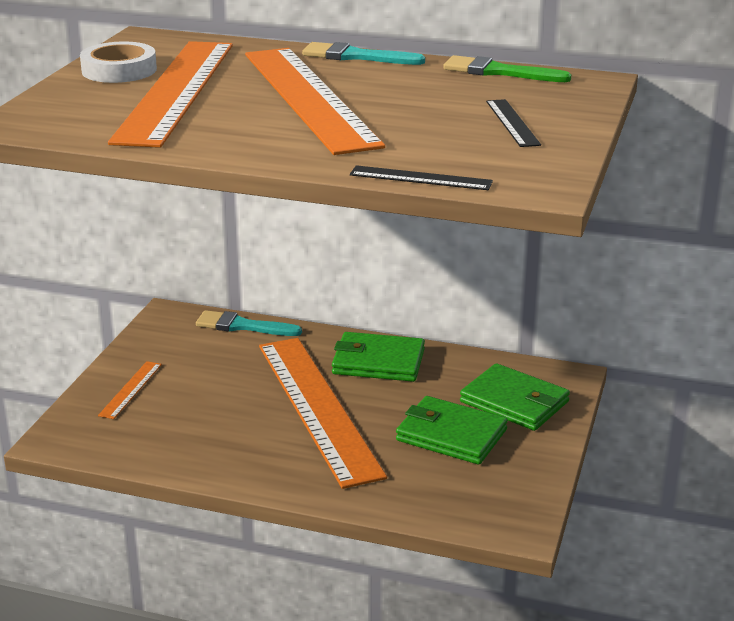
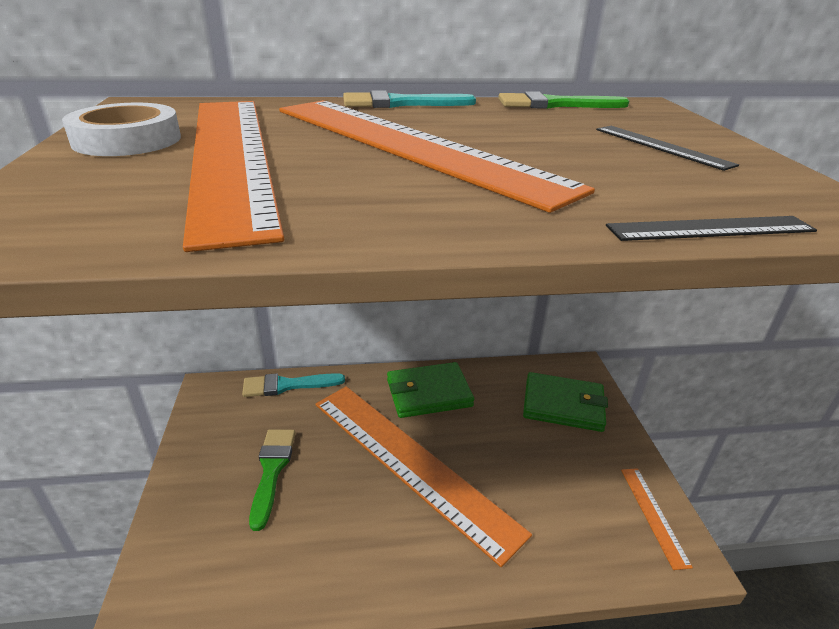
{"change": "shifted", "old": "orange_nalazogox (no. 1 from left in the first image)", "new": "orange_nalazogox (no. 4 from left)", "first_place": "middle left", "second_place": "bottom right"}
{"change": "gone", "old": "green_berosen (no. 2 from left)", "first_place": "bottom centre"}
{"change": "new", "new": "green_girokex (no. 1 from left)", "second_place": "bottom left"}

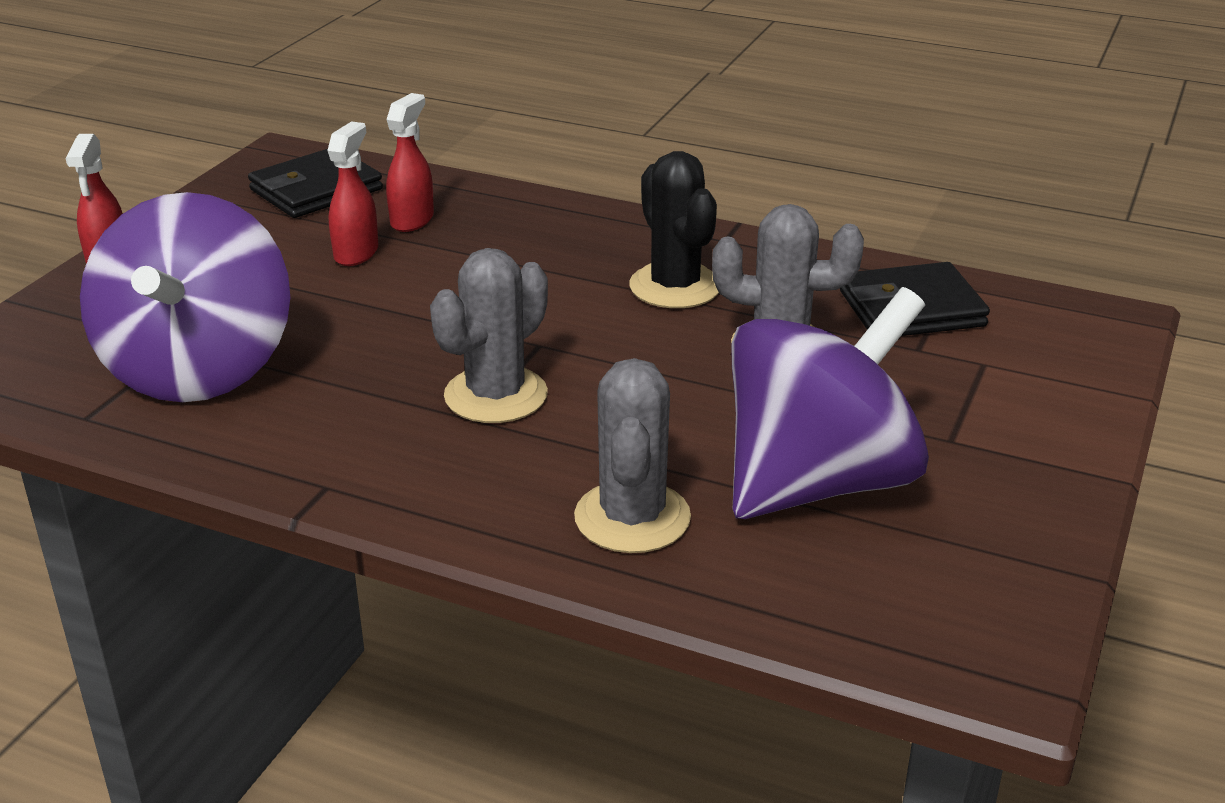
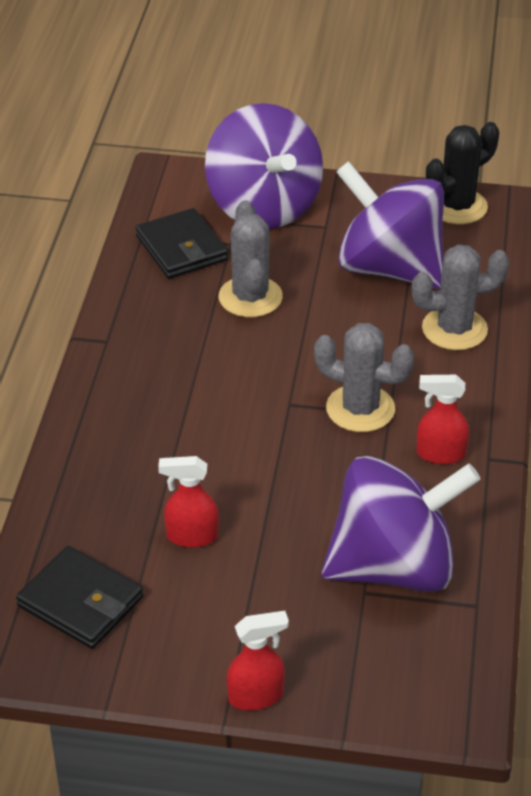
{"change": "shifted", "old": "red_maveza (no. 3 from left)", "first_place": "top centre", "second_place": "middle right"}
{"change": "shifted", "old": "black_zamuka", "first_place": "top centre", "second_place": "top right"}
{"change": "new", "new": "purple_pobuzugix (no. 1 from left)", "second_place": "top centre"}

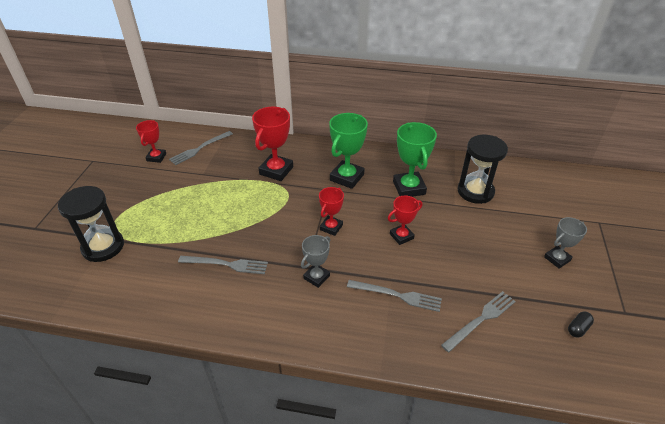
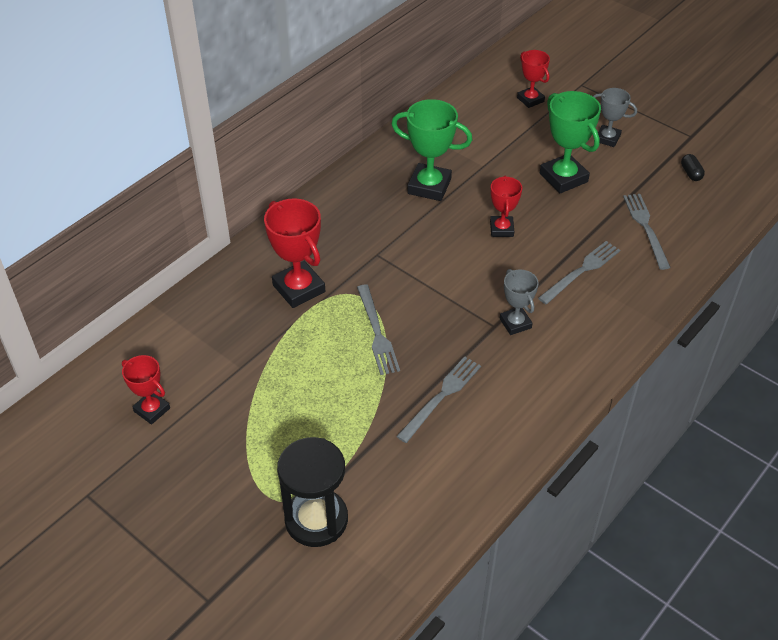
{"change": "shifted", "old": "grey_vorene (no. 1 from left)", "first_place": "middle left", "second_place": "centre"}
{"change": "shifted", "old": "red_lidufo (no. 3 from left in the first image)", "new": "red_lidufo (no. 4 from left)", "first_place": "centre", "second_place": "top right"}
{"change": "shifted", "old": "green_lidufo (no. 1 from left in the first image)", "new": "green_lidufo (no. 2 from left)", "first_place": "centre", "second_place": "top right"}
{"change": "gone", "old": "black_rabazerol (no. 2 from left)", "first_place": "middle right"}
{"change": "rotated", "old": "grey_lidufo (no. 2 from left)", "first_place": "middle right", "second_place": "top right", "degrees": -60}

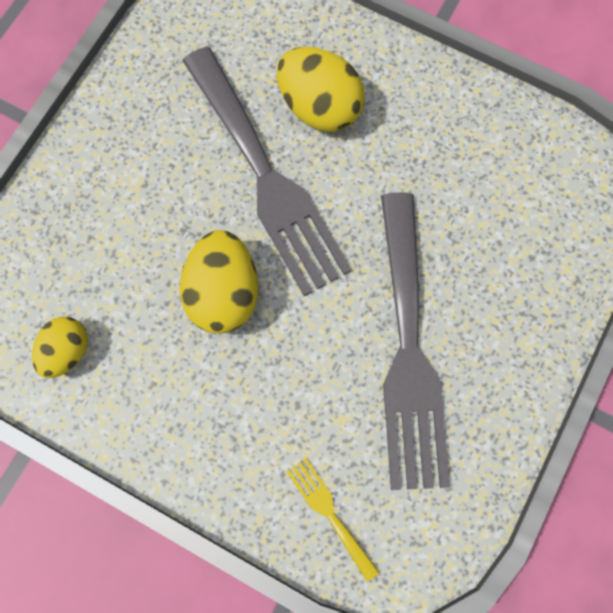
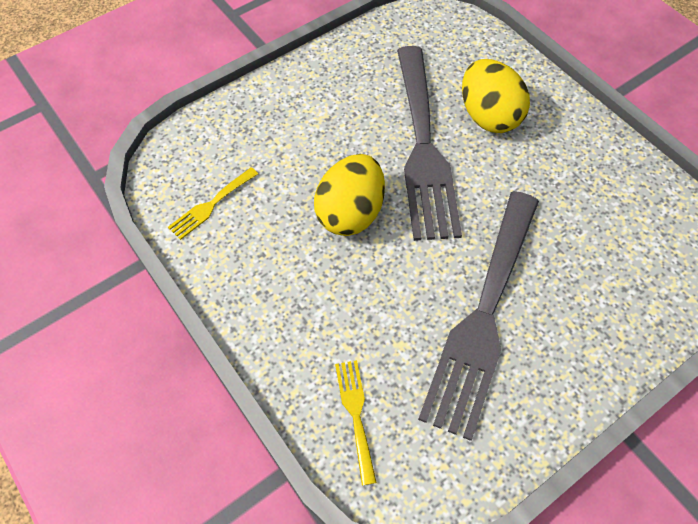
{"change": "swapped", "old": "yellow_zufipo (no. 1 from left)", "new": "yellow_vorene (no. 1 from left)", "first_place": "middle left", "second_place": "middle left"}

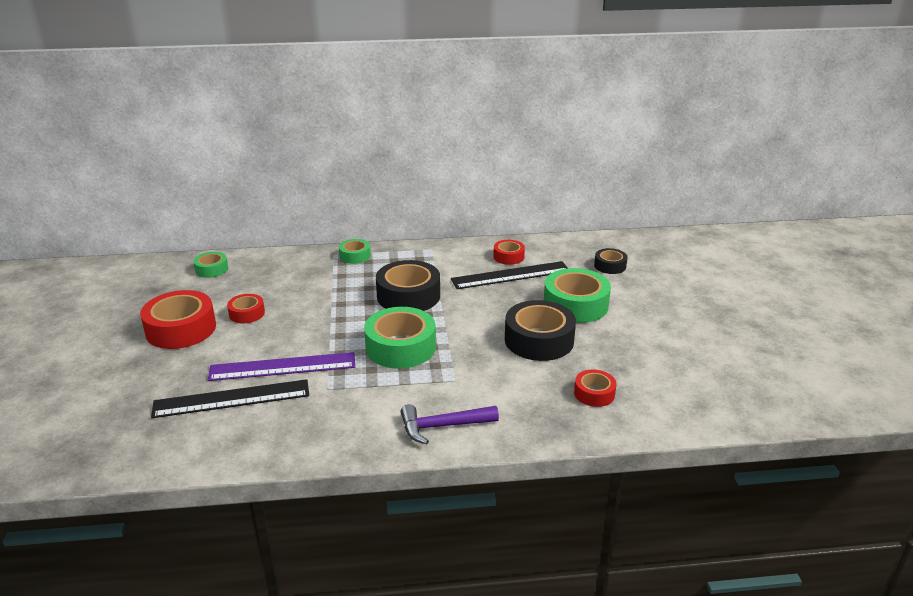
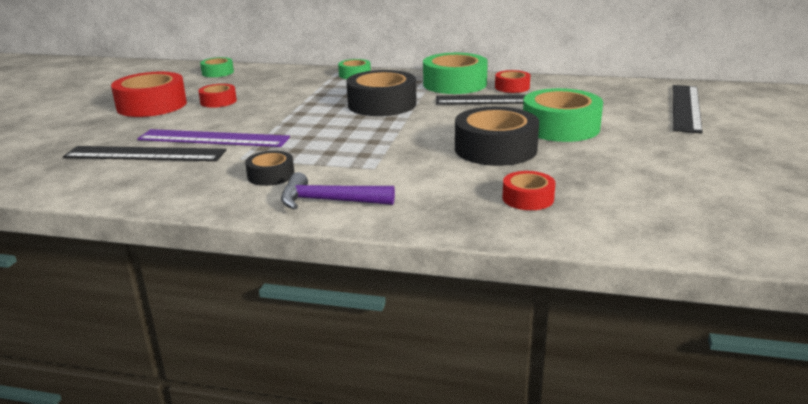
{"change": "shifted", "old": "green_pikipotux (no. 3 from left)", "first_place": "centre", "second_place": "top centre"}
{"change": "shifted", "old": "black_pikipotux (no. 3 from left in the first image)", "new": "black_pikipotux (no. 1 from left)", "first_place": "middle right", "second_place": "middle left"}
{"change": "new", "new": "black_nalazogox (no. 3 from left)", "second_place": "top right"}

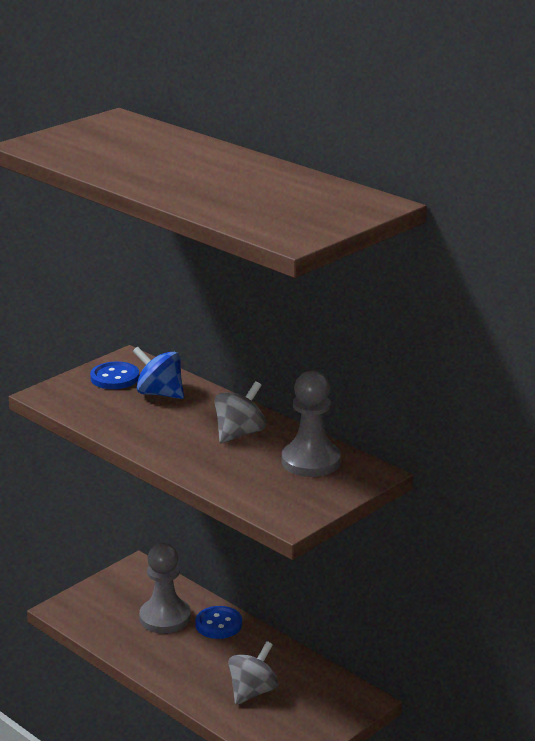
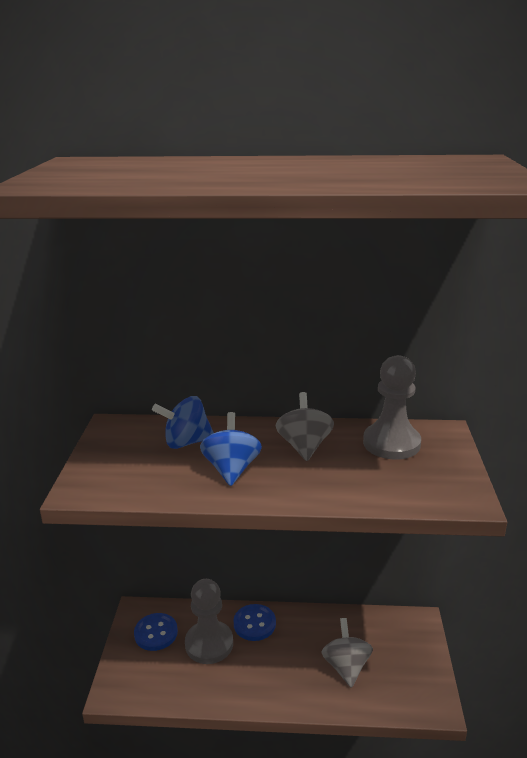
{"change": "shifted", "old": "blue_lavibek (no. 1 from left)", "first_place": "middle left", "second_place": "bottom left"}
{"change": "new", "new": "blue_pobuzugix (no. 2 from left)", "second_place": "centre"}

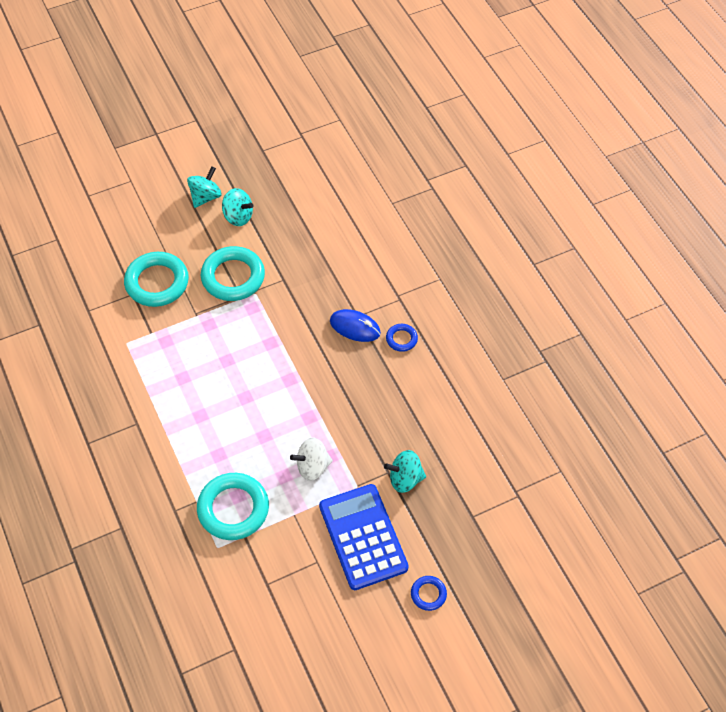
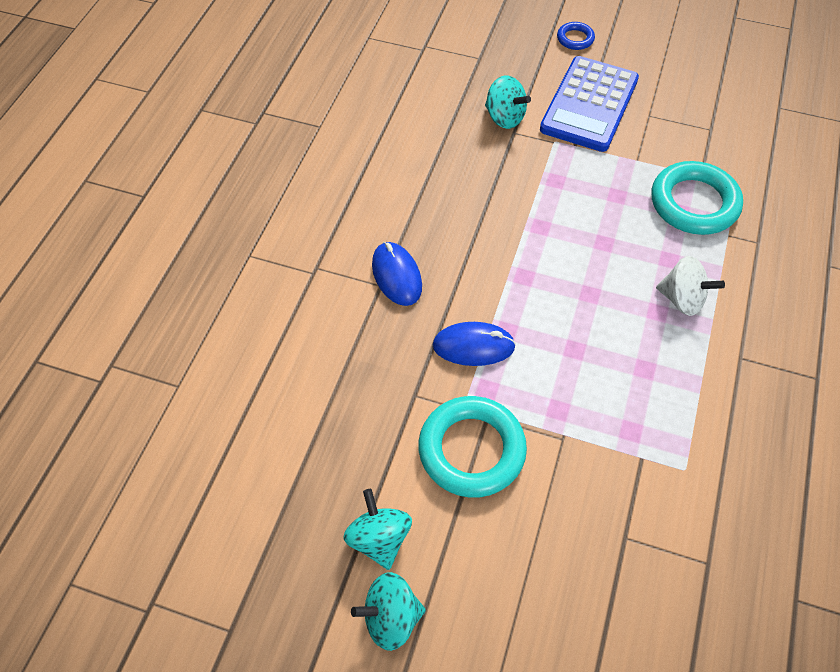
{"change": "gone", "old": "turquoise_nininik (no. 1 from left)", "first_place": "middle left"}
{"change": "shifted", "old": "white_pobuzugix", "first_place": "centre", "second_place": "middle right"}
{"change": "gone", "old": "blue_nininik (no. 1 from left)", "first_place": "centre"}
{"change": "new", "new": "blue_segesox (no. 2 from left)", "second_place": "centre"}

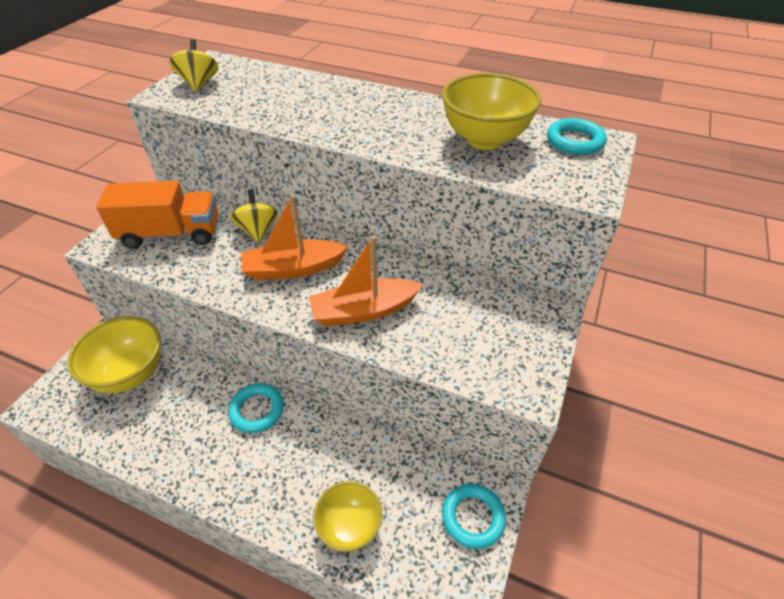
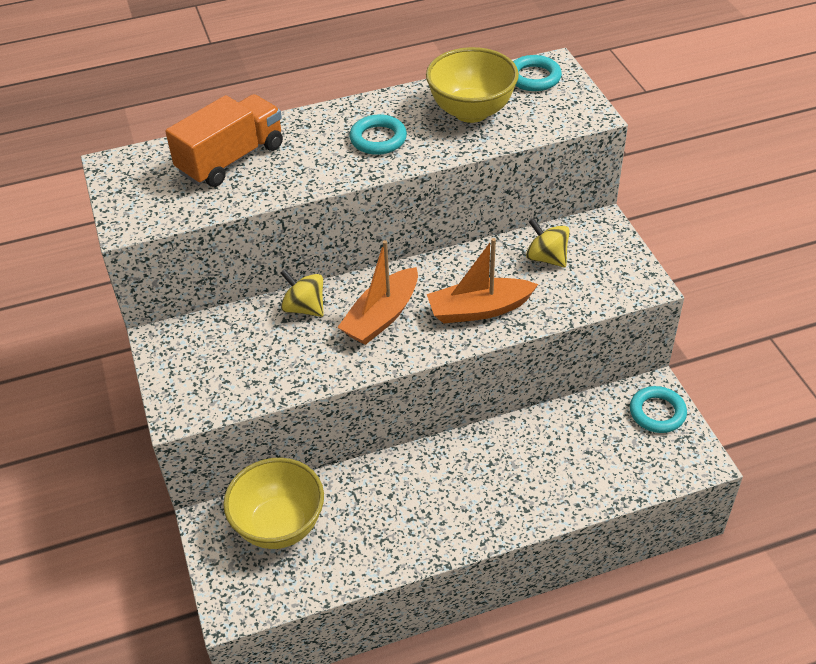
{"change": "shifted", "old": "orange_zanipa", "first_place": "middle left", "second_place": "top left"}
{"change": "shifted", "old": "yellow_pobuzugix (no. 1 from left in the first image)", "new": "yellow_pobuzugix (no. 2 from left)", "first_place": "top left", "second_place": "middle right"}
{"change": "shifted", "old": "turquoise_nininik (no. 1 from left)", "first_place": "bottom left", "second_place": "top centre"}
{"change": "rotated", "old": "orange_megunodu (no. 2 from left)", "first_place": "centre", "second_place": "centre", "degrees": 45}
{"change": "gone", "old": "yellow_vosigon (no. 2 from left)", "first_place": "bottom centre"}

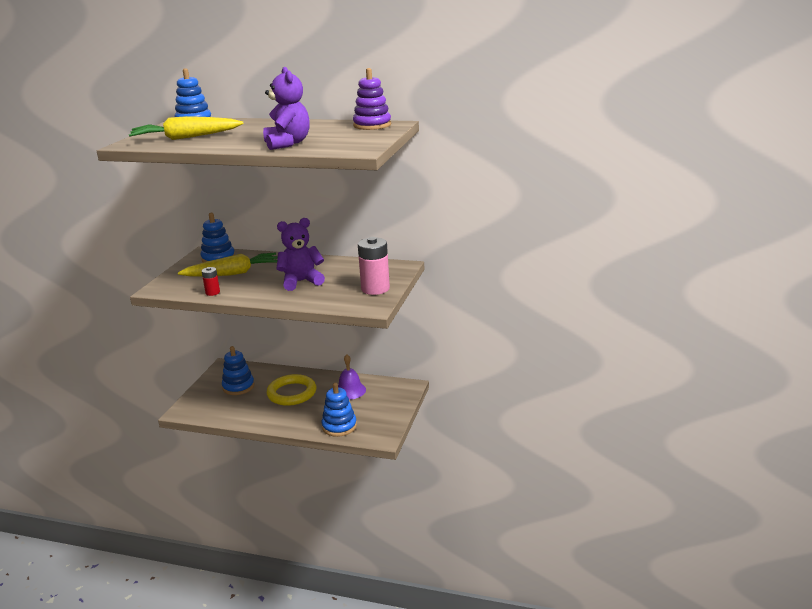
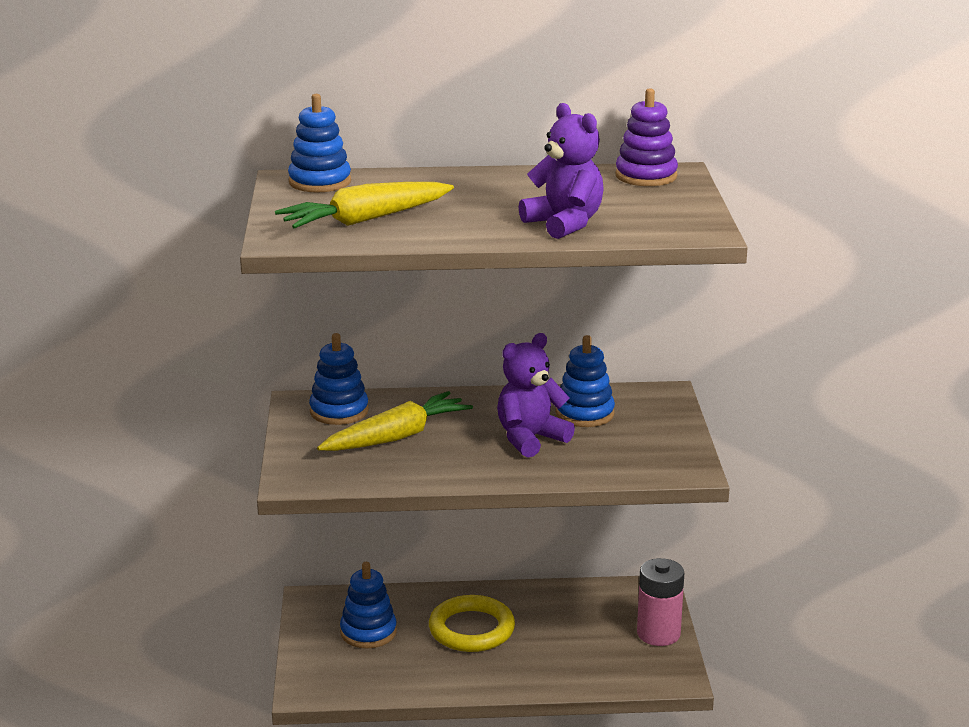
{"change": "gone", "old": "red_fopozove", "first_place": "middle left"}
{"change": "shifted", "old": "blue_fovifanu (no. 4 from left)", "first_place": "bottom centre", "second_place": "centre"}
{"change": "gone", "old": "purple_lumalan", "first_place": "centre"}
{"change": "shifted", "old": "pink_fopozove", "first_place": "centre", "second_place": "bottom right"}

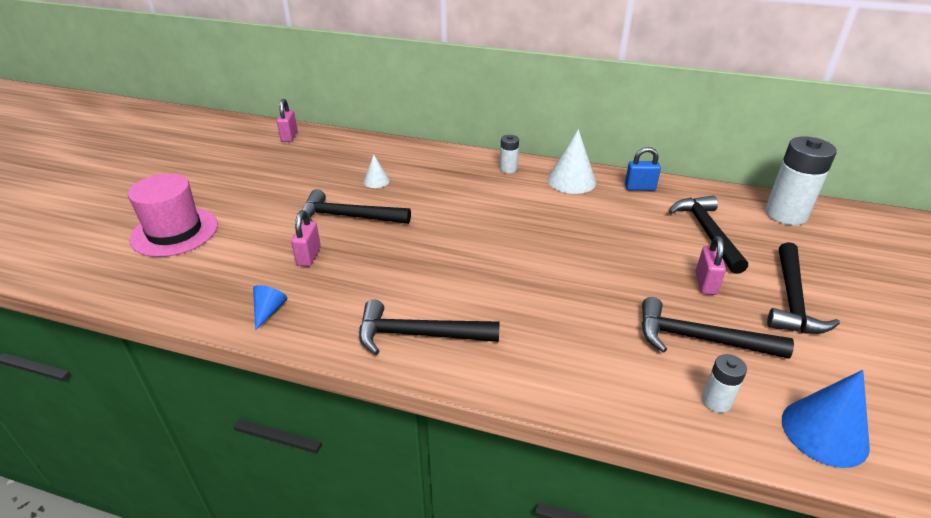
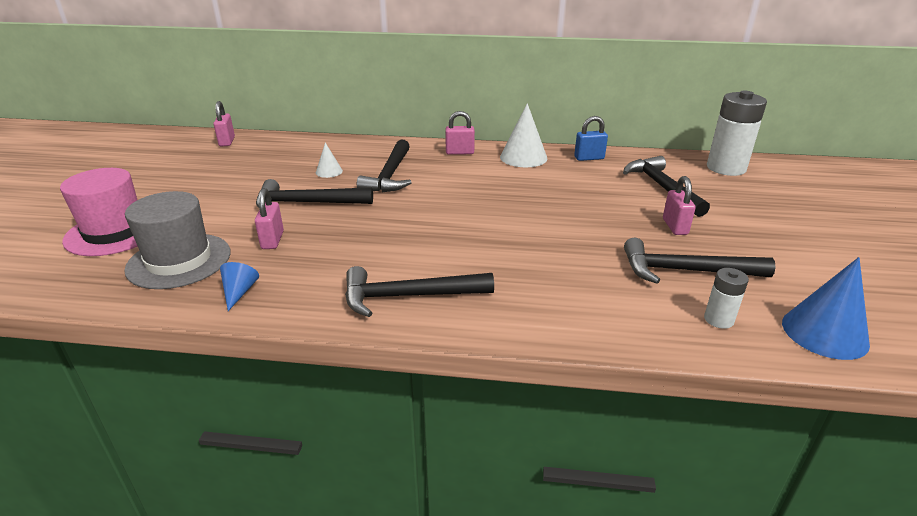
{"change": "swapped", "old": "white_fopozove (no. 1 from left)", "new": "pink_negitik (no. 3 from left)", "first_place": "top centre", "second_place": "top centre"}
{"change": "shifted", "old": "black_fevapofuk (no. 5 from left in the first image)", "new": "black_fevapofuk (no. 2 from left)", "first_place": "middle right", "second_place": "top centre"}
{"change": "new", "new": "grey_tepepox", "second_place": "middle left"}

